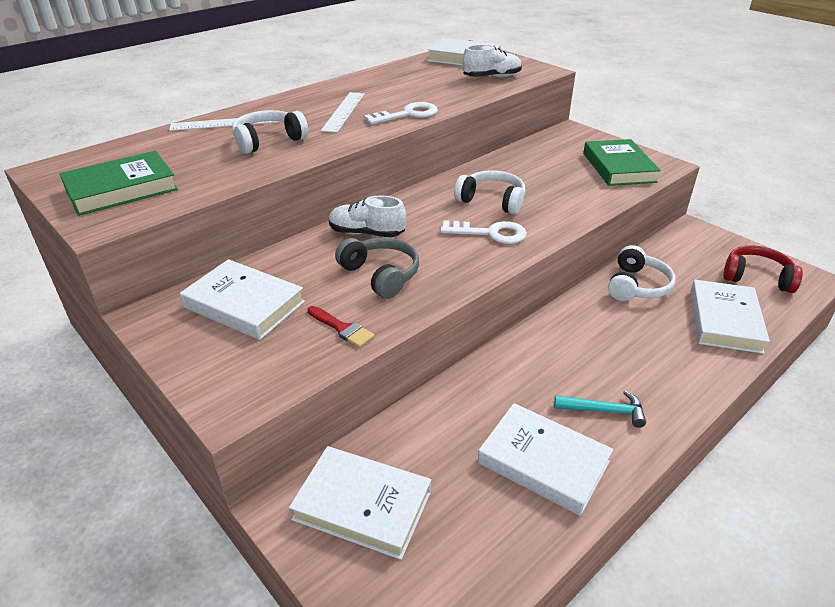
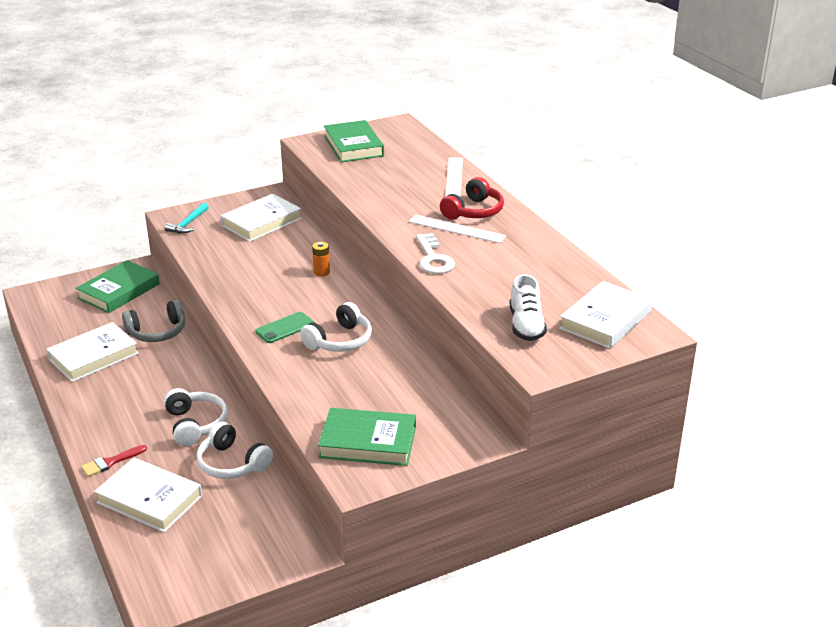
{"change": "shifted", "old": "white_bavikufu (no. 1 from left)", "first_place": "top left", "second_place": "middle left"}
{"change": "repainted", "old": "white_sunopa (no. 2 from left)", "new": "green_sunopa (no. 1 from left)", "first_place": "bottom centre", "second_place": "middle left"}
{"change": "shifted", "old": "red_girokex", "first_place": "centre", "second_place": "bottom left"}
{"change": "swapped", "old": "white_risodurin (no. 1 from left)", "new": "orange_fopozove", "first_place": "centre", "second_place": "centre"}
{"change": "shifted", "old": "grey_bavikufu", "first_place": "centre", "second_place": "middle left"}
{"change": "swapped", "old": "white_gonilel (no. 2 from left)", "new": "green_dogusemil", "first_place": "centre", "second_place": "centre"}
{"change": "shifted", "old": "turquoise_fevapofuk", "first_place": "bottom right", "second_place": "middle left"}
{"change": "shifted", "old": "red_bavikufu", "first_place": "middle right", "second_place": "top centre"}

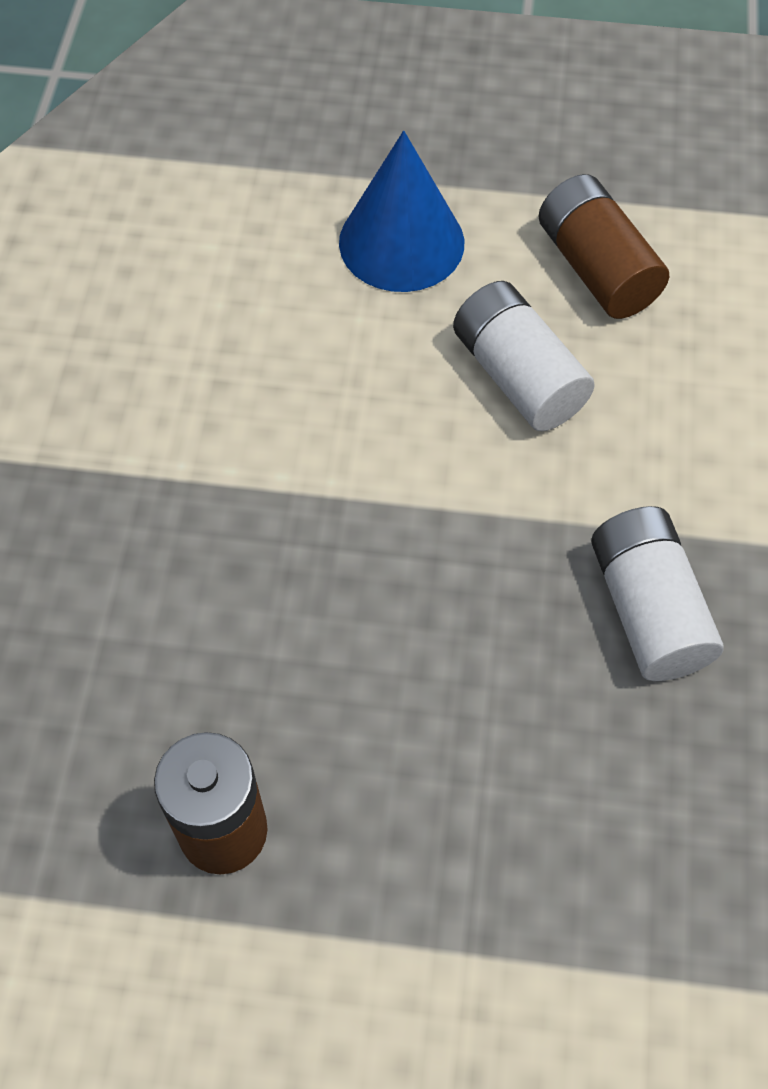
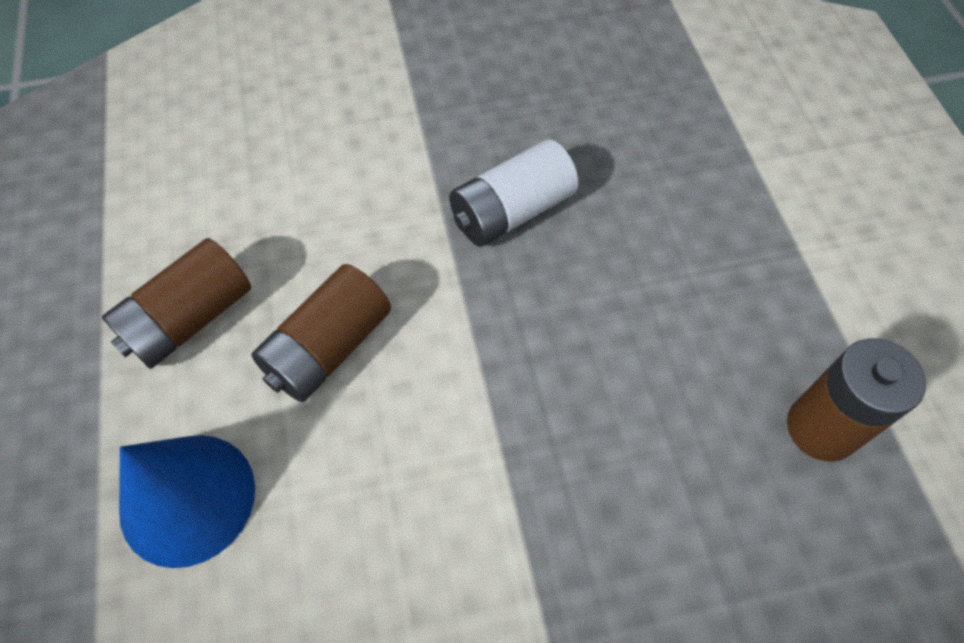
{"change": "repainted", "old": "white_fopozove (no. 1 from left)", "new": "brown_fopozove (no. 2 from left)", "first_place": "top right", "second_place": "middle left"}

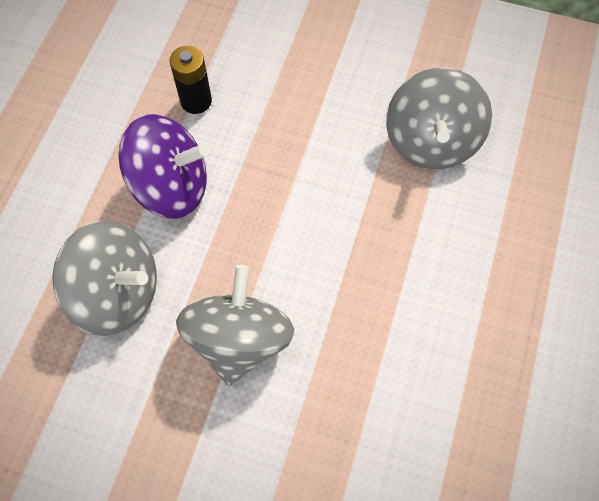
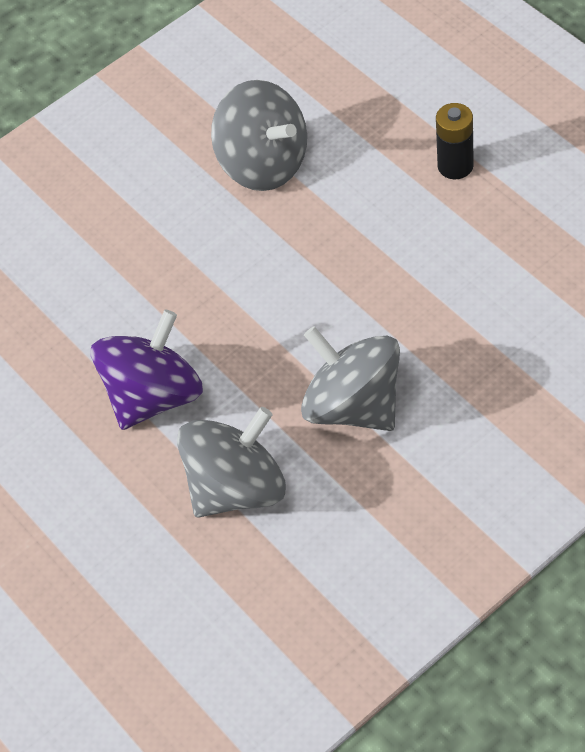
{"change": "shifted", "old": "black_fopozove", "first_place": "top left", "second_place": "top right"}

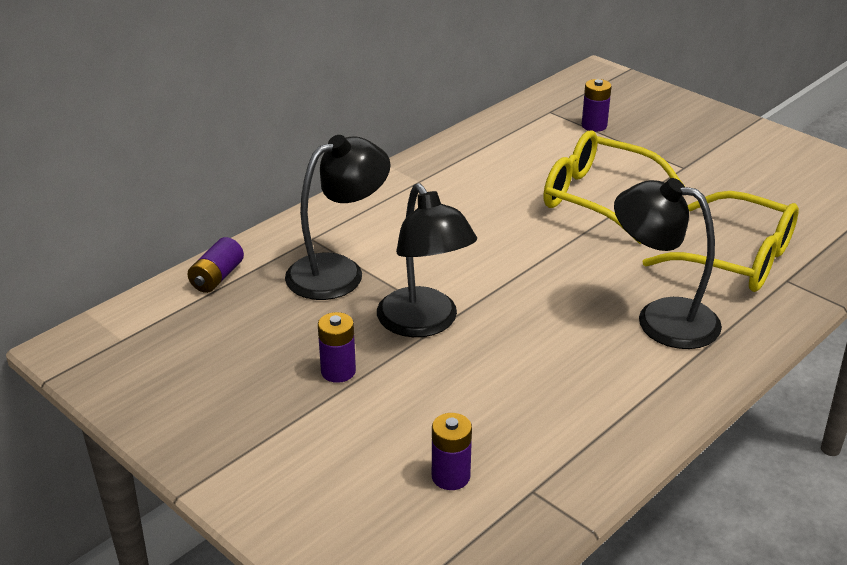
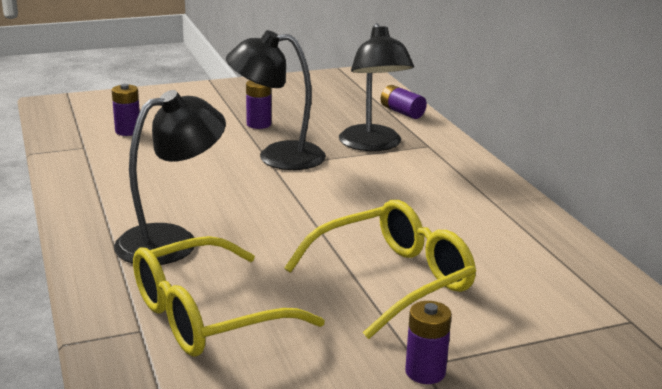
{"change": "shifted", "old": "purple_fopozove (no. 4 from left)", "first_place": "top right", "second_place": "bottom centre"}

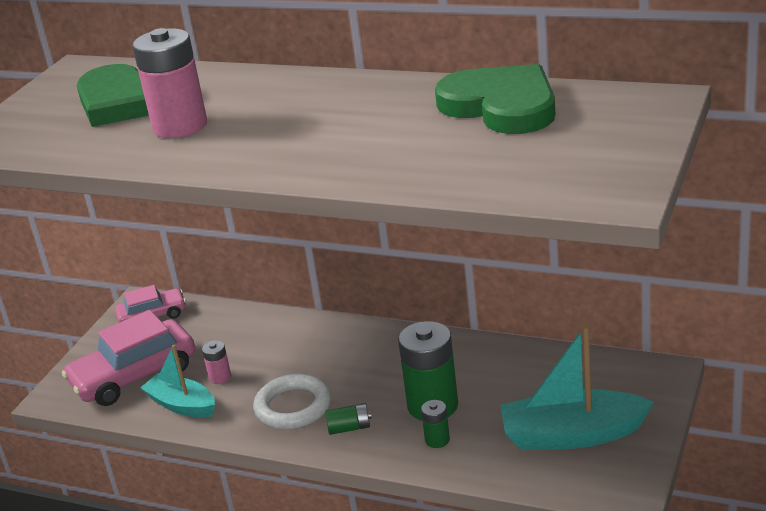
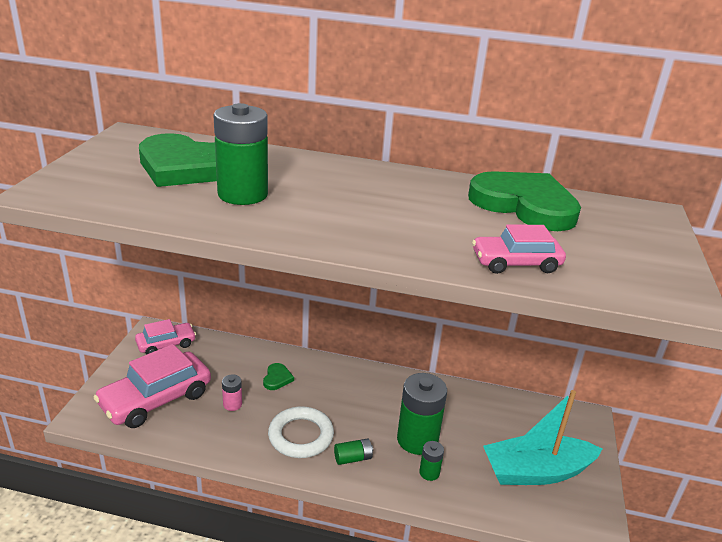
{"change": "repainted", "old": "pink_fopozove (no. 1 from left)", "new": "green_fopozove (no. 1 from left)", "first_place": "top left", "second_place": "top left"}
{"change": "gone", "old": "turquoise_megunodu (no. 1 from left)", "first_place": "bottom left"}
{"change": "new", "new": "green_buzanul (no. 2 from left)", "second_place": "bottom centre"}
{"change": "new", "new": "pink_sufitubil (no. 3 from left)", "second_place": "middle right"}

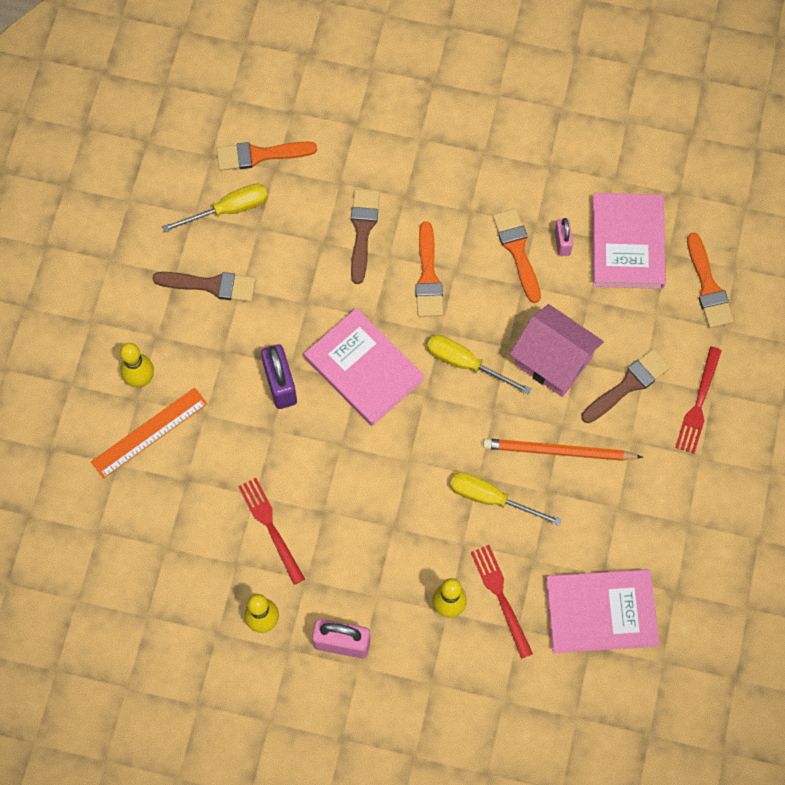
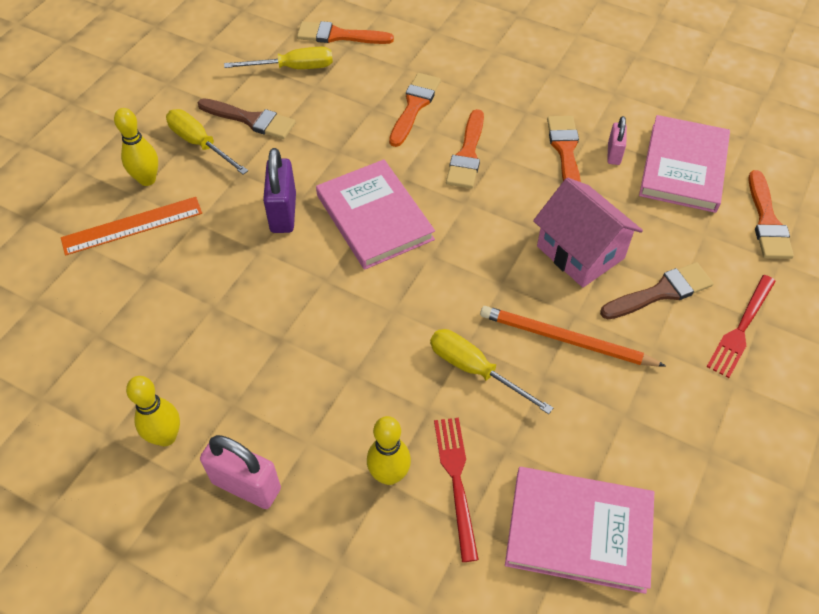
{"change": "gone", "old": "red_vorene (no. 1 from left)", "first_place": "bottom centre"}
{"change": "repainted", "old": "brown_girokex (no. 2 from left)", "new": "orange_girokex (no. 2 from left)", "first_place": "top centre", "second_place": "top centre"}
{"change": "shifted", "old": "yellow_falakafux (no. 2 from left in the first image)", "new": "yellow_falakafux (no. 1 from left)", "first_place": "centre", "second_place": "top left"}

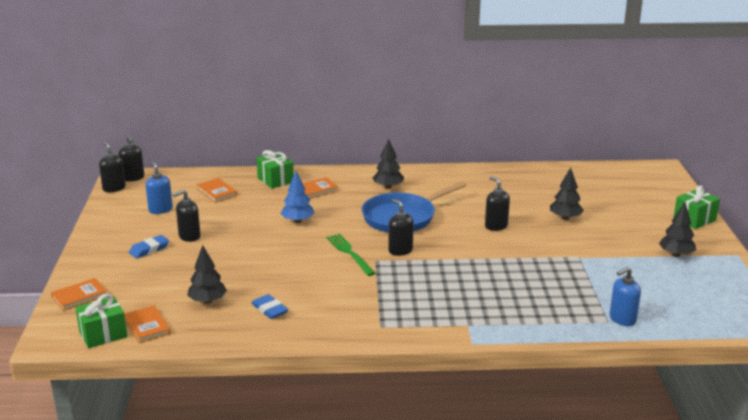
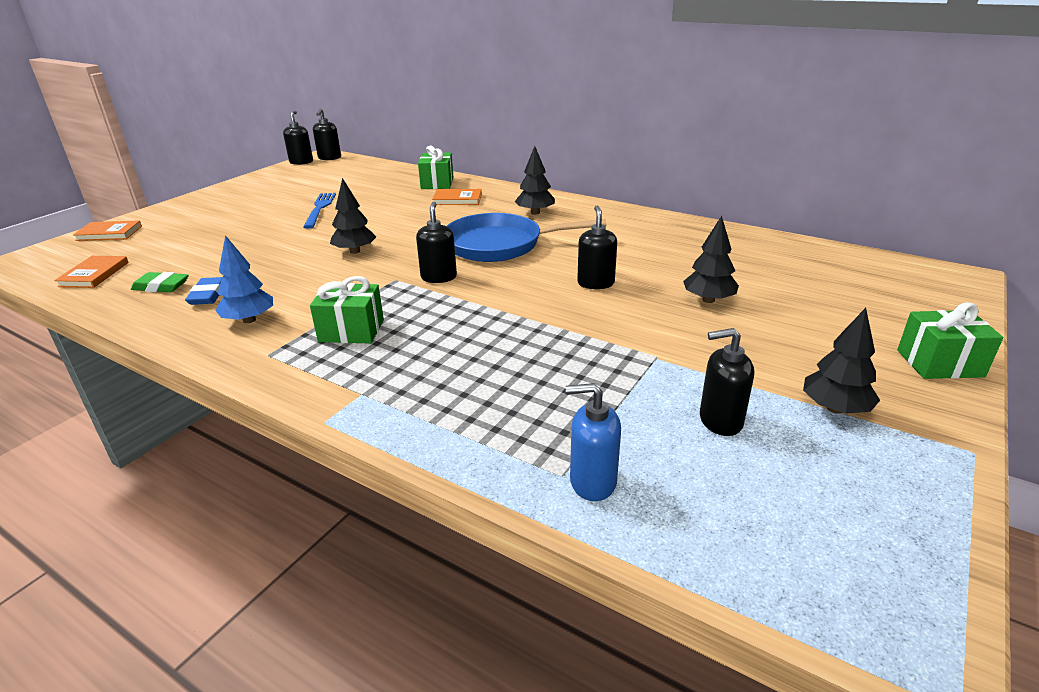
{"change": "shifted", "old": "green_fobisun (no. 1 from left)", "first_place": "bottom left", "second_place": "centre"}
{"change": "gone", "old": "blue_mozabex (no. 1 from left)", "first_place": "middle left"}
{"change": "gone", "old": "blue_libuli (no. 1 from left)", "first_place": "middle left"}
{"change": "shifted", "old": "black_libuli (no. 3 from left in the first image)", "new": "black_libuli (no. 5 from left)", "first_place": "middle left", "second_place": "middle right"}
{"change": "shifted", "old": "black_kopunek (no. 1 from left)", "first_place": "middle left", "second_place": "top centre"}
{"change": "gone", "old": "orange_sunopa (no. 3 from left)", "first_place": "middle left"}
{"change": "shifted", "old": "blue_kopunek", "first_place": "centre", "second_place": "middle left"}
{"change": "gone", "old": "green_vorene", "first_place": "centre"}
{"change": "new", "new": "green_mozabex", "second_place": "middle left"}
{"change": "new", "new": "blue_vorene", "second_place": "top left"}

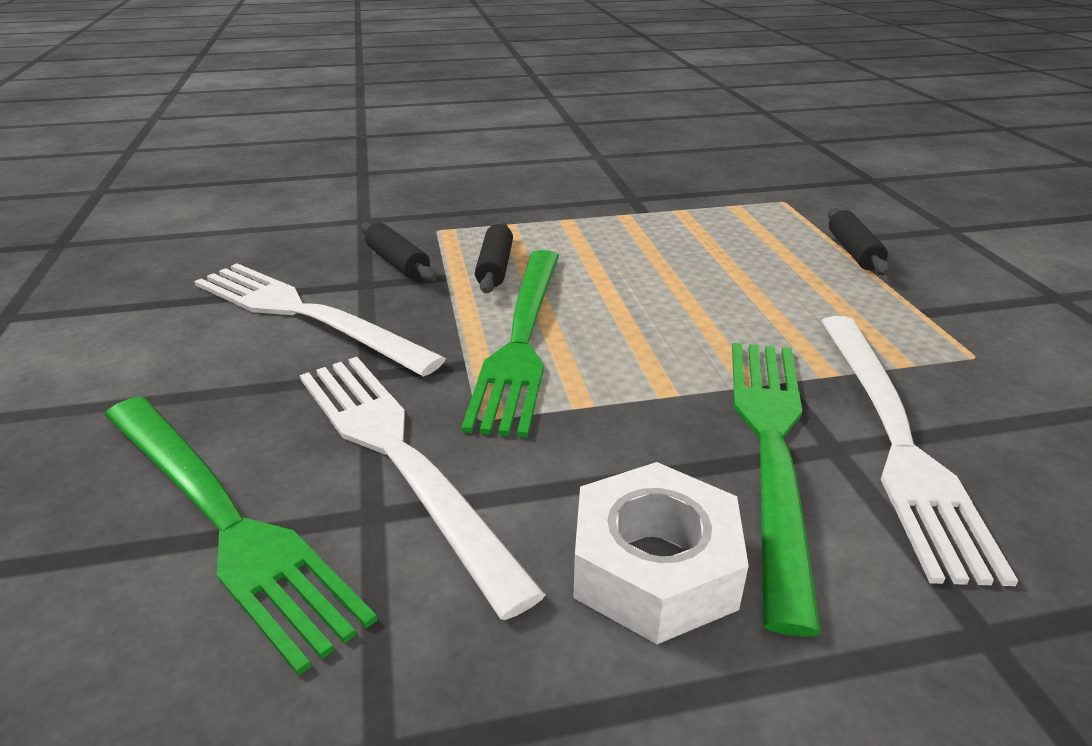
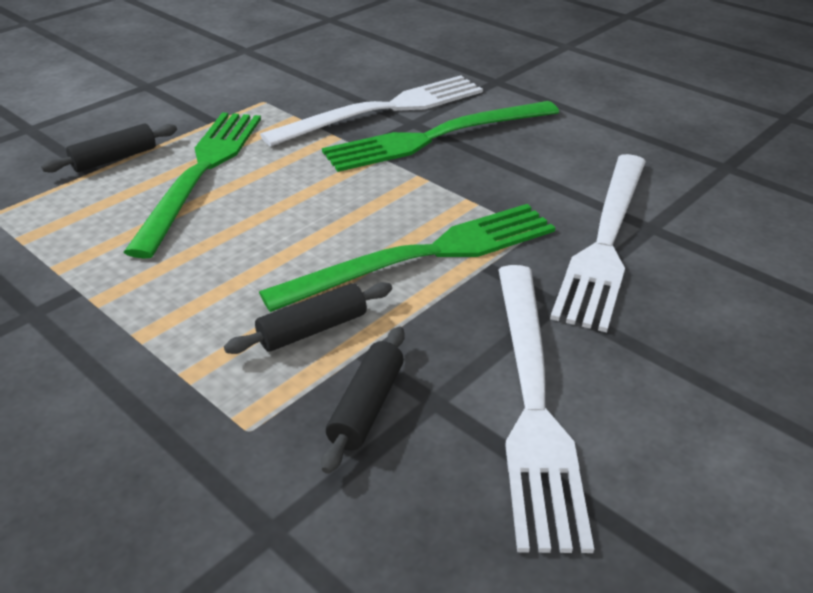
{"change": "shifted", "old": "green_vorene (no. 1 from left)", "first_place": "bottom left", "second_place": "top left"}
{"change": "gone", "old": "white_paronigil", "first_place": "bottom centre"}

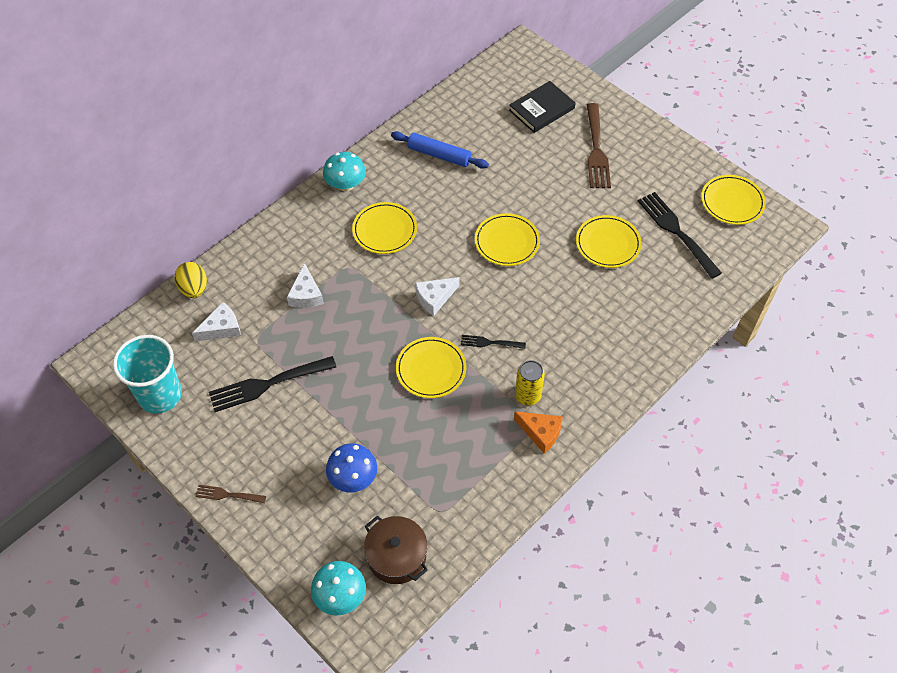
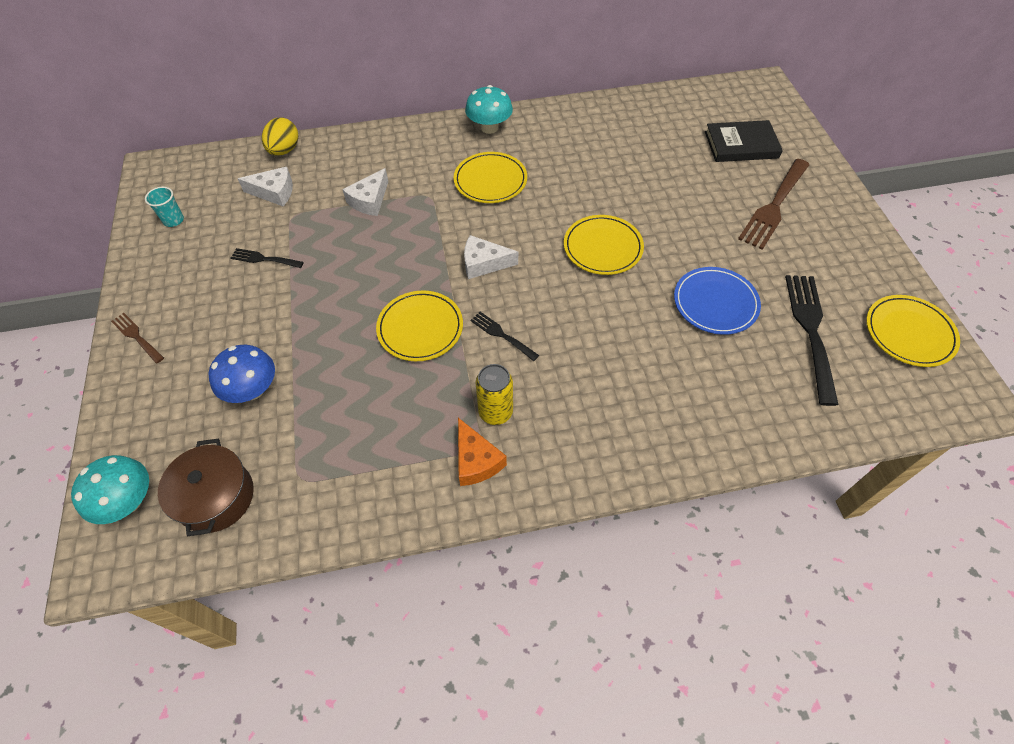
{"change": "scaled", "old": "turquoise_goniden", "first_place": "middle left", "second_place": "top left", "factor": 0.44}
{"change": "scaled", "old": "black_vorene (no. 1 from left)", "first_place": "middle left", "second_place": "middle left", "factor": 0.52}
{"change": "gone", "old": "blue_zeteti", "first_place": "top centre"}
{"change": "repainted", "old": "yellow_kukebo (no. 4 from left)", "new": "blue_kukebo", "first_place": "middle right", "second_place": "middle right"}

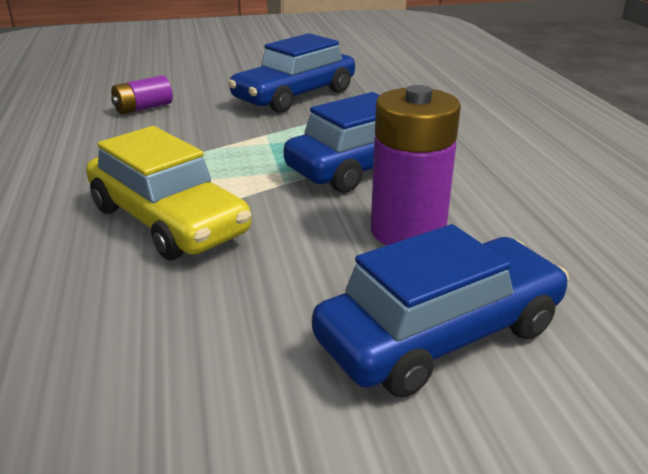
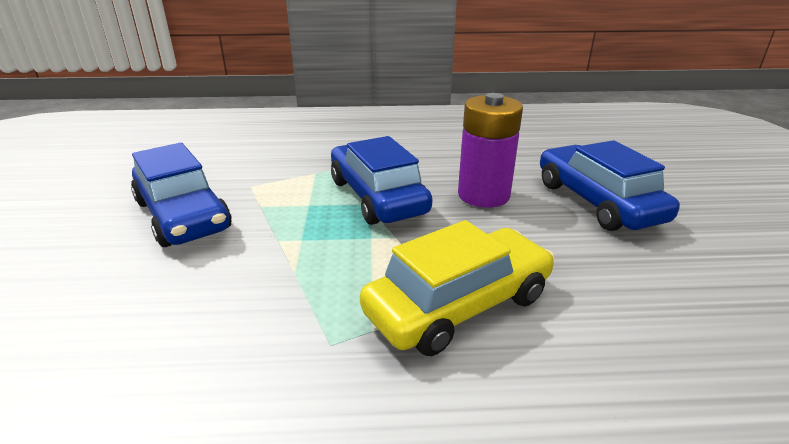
{"change": "gone", "old": "purple_fopozove (no. 1 from left)", "first_place": "top left"}

